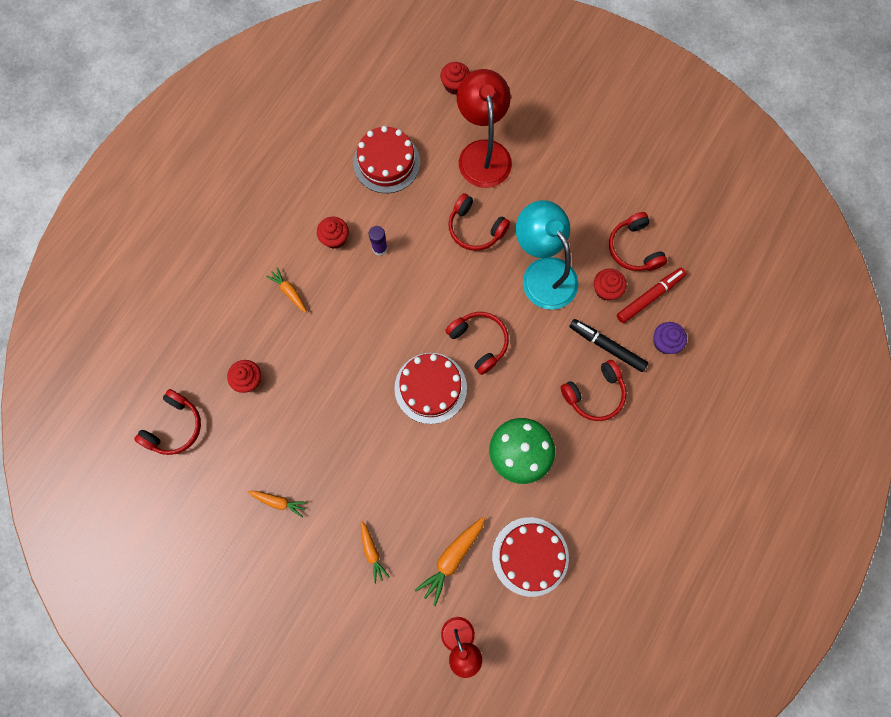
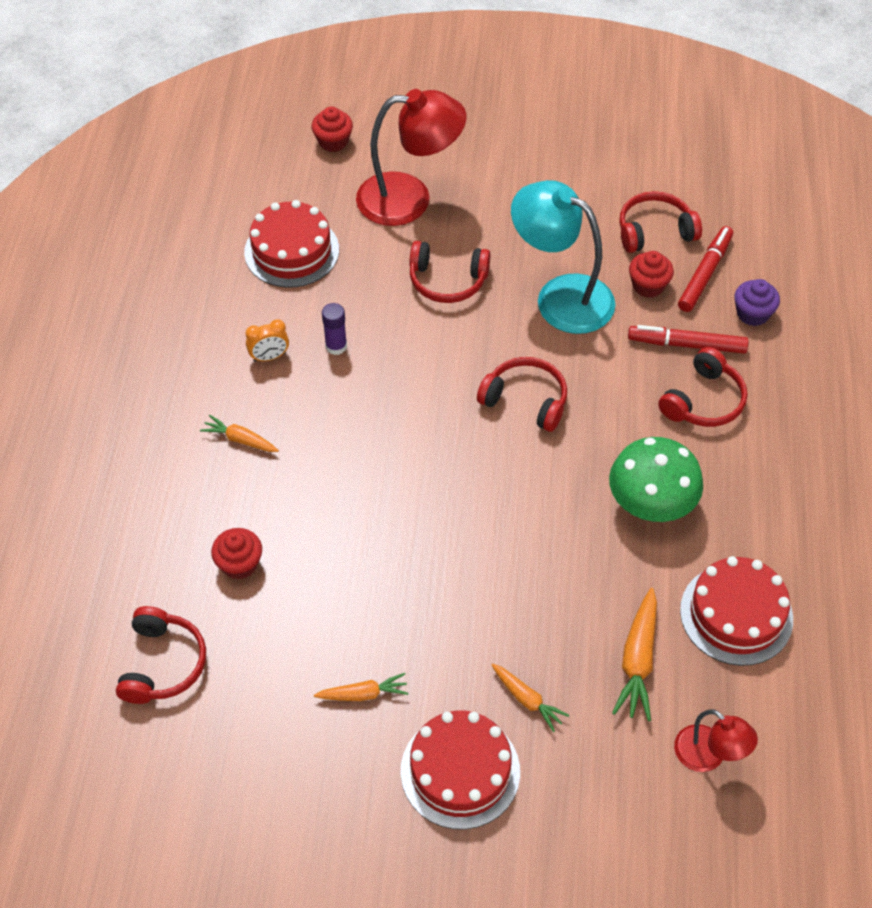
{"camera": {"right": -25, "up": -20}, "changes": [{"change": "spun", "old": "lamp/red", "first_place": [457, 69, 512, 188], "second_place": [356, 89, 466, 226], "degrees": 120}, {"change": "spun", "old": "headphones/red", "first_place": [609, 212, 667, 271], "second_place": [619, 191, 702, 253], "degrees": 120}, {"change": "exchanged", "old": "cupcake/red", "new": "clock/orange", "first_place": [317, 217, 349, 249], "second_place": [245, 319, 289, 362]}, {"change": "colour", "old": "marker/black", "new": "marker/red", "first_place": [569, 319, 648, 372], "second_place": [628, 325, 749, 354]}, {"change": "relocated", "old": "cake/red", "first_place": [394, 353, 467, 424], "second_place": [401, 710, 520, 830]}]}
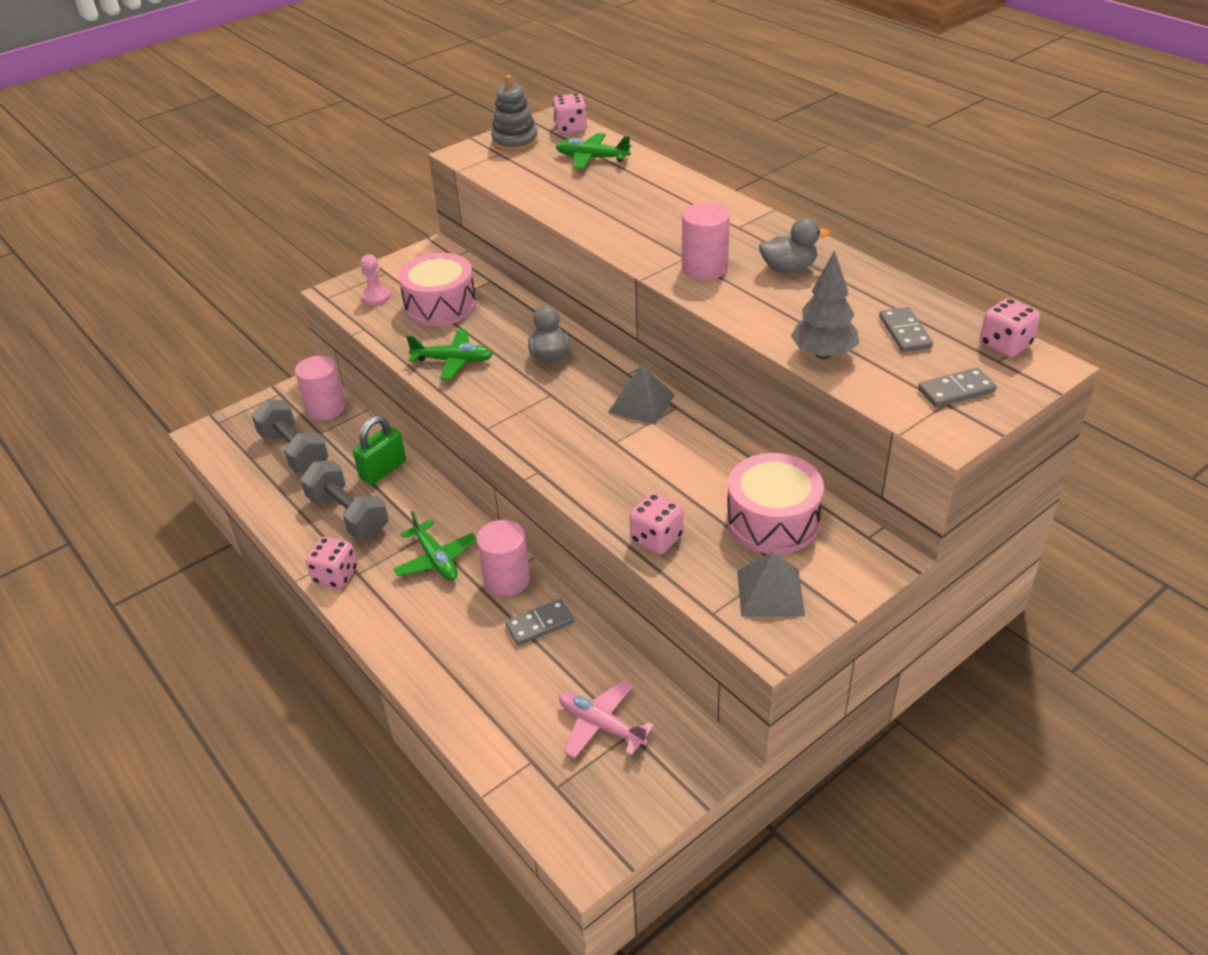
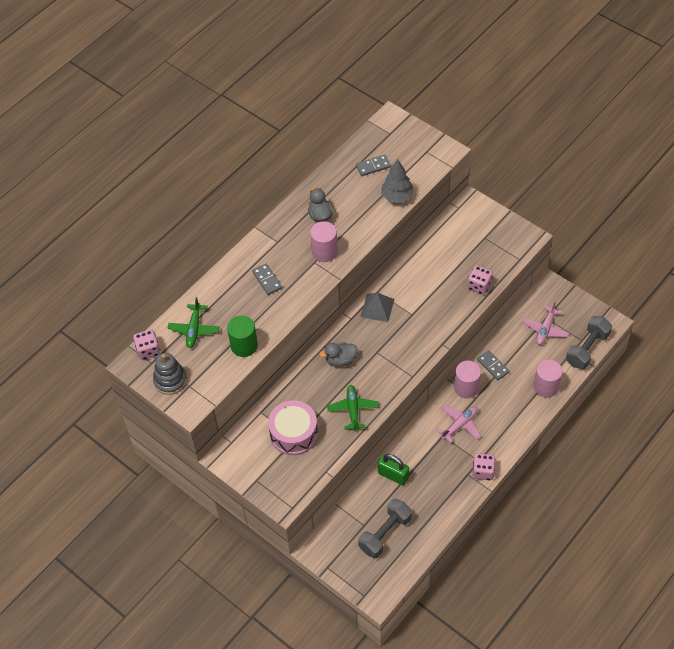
{"camera": {"right": -100, "up": 15}, "changes": [{"change": "missing", "old": "pawn/pink", "first_place": [360, 254, 391, 305]}, {"change": "missing", "old": "dice/pink", "first_place": [979, 298, 1040, 358]}, {"change": "relocated", "old": "cylinder/pink", "first_place": [295, 356, 345, 420], "second_place": [534, 360, 562, 398]}, {"change": "relocated", "old": "domino/grey", "first_place": [918, 368, 997, 408], "second_place": [252, 264, 282, 295]}, {"change": "missing", "old": "drum/pink", "first_place": [727, 453, 824, 554]}, {"change": "relocated", "old": "dumbbell/grey", "first_place": [300, 461, 389, 539], "second_place": [566, 316, 612, 369]}, {"change": "colour", "old": "plane/green", "new": "plane/pink", "first_place": [393, 511, 477, 581], "second_place": [437, 405, 481, 443]}, {"change": "missing", "old": "pyramid/grey", "first_place": [737, 551, 805, 617]}, {"change": "appeared", "new": "cylinder/green", "second_place": [227, 315, 258, 357]}]}
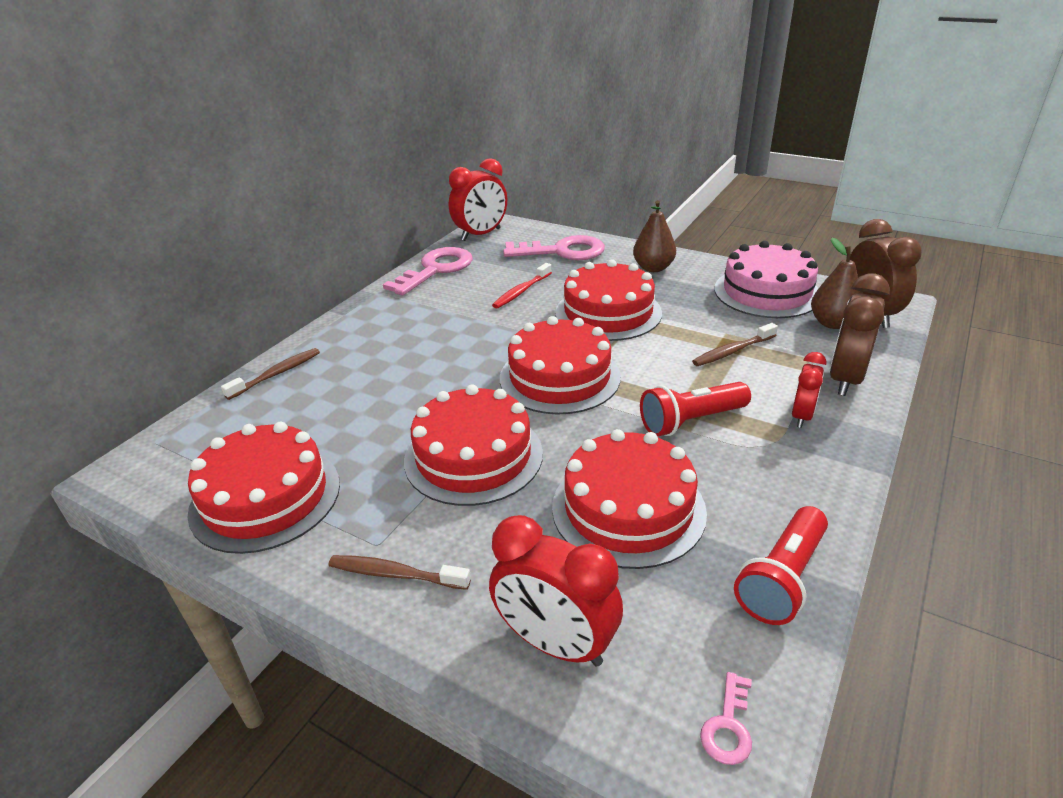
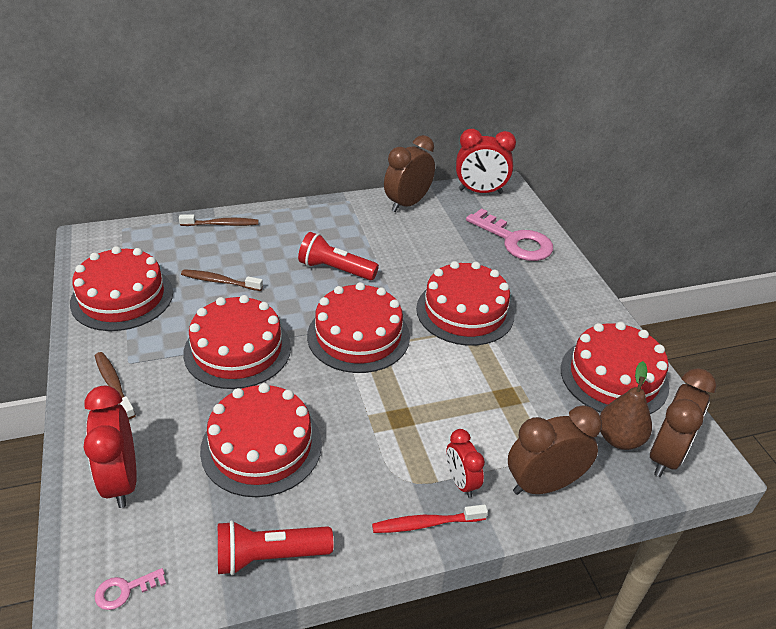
{"camera": {"right": 40, "up": 5}, "changes": [{"change": "missing", "old": "pear/brown", "first_place": [633, 200, 676, 272]}, {"change": "colour", "old": "cake/pink", "new": "cake/red", "first_place": [714, 241, 819, 318], "second_place": [561, 322, 669, 414]}, {"change": "exchanged", "old": "key/pink", "new": "clock/brown", "first_place": [383, 247, 473, 296], "second_place": [384, 135, 435, 212]}, {"change": "relocated", "old": "toothbrush/red", "first_place": [492, 263, 552, 309], "second_place": [372, 504, 488, 533]}, {"change": "relocated", "old": "toothbrush/brown", "first_place": [692, 323, 778, 366], "second_place": [181, 269, 263, 291]}, {"change": "spun", "old": "clock/red", "first_place": [792, 352, 826, 428], "second_place": [446, 429, 485, 498], "degrees": 90}, {"change": "relocated", "old": "flashlight/red", "first_place": [640, 382, 751, 436], "second_place": [298, 232, 379, 280]}]}
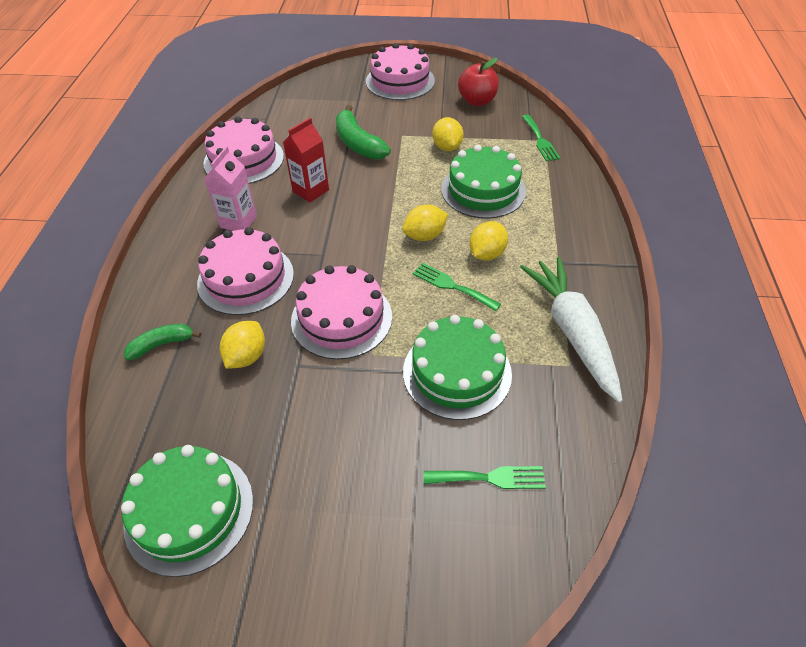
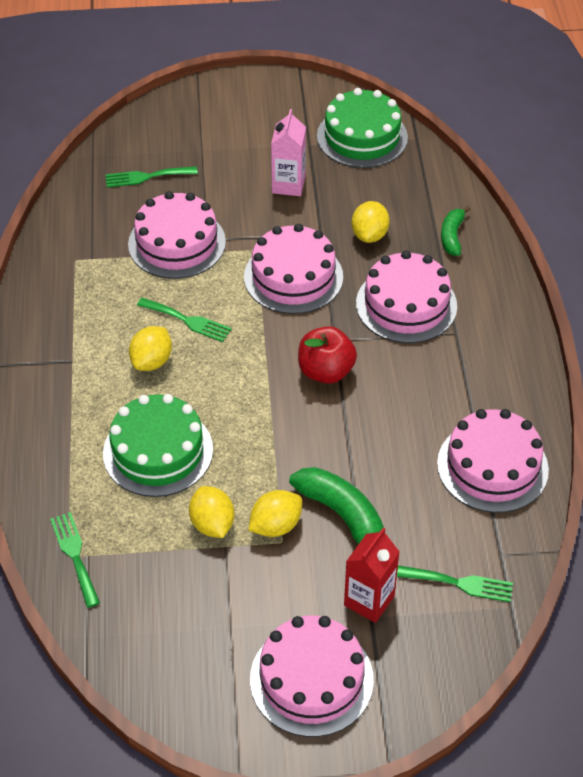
{"camera": {"right": 170, "up": 0}, "changes": [{"change": "relocated", "old": "apple/red", "first_place": [458, 58, 499, 106], "second_place": [298, 326, 357, 384]}, {"change": "relocated", "old": "carton/red", "first_place": [283, 118, 329, 203], "second_place": [344, 528, 400, 623]}, {"change": "relocated", "old": "carton/pink", "first_place": [204, 146, 257, 231], "second_place": [271, 109, 306, 196]}, {"change": "relocated", "old": "lemon/yellow", "first_place": [402, 204, 448, 241], "second_place": [249, 490, 302, 537]}, {"change": "missing", "old": "carrot/white", "first_place": [520, 257, 623, 403]}, {"change": "colour", "old": "cake/green", "new": "cake/pink", "first_place": [403, 315, 512, 420], "second_place": [128, 191, 226, 279]}, {"change": "spun", "old": "banana/green", "first_place": [124, 324, 201, 360], "second_place": [441, 206, 470, 256], "degrees": 135}, {"change": "appeared", "new": "fork/green", "second_place": [397, 565, 513, 602]}]}
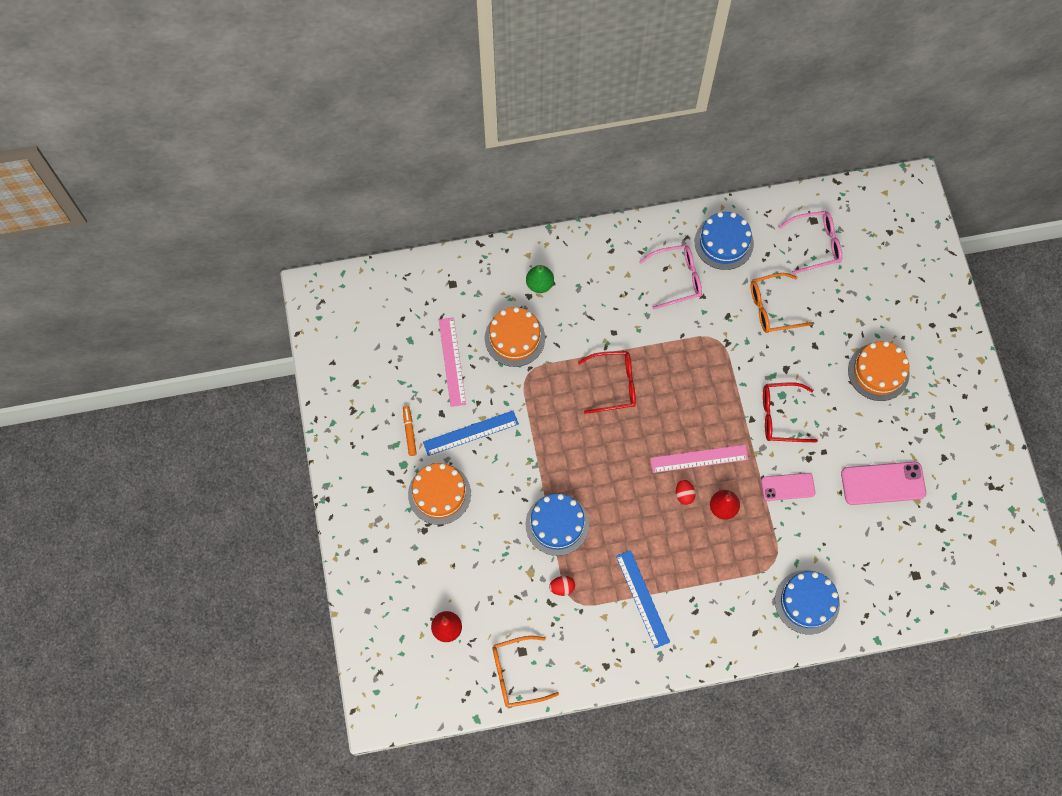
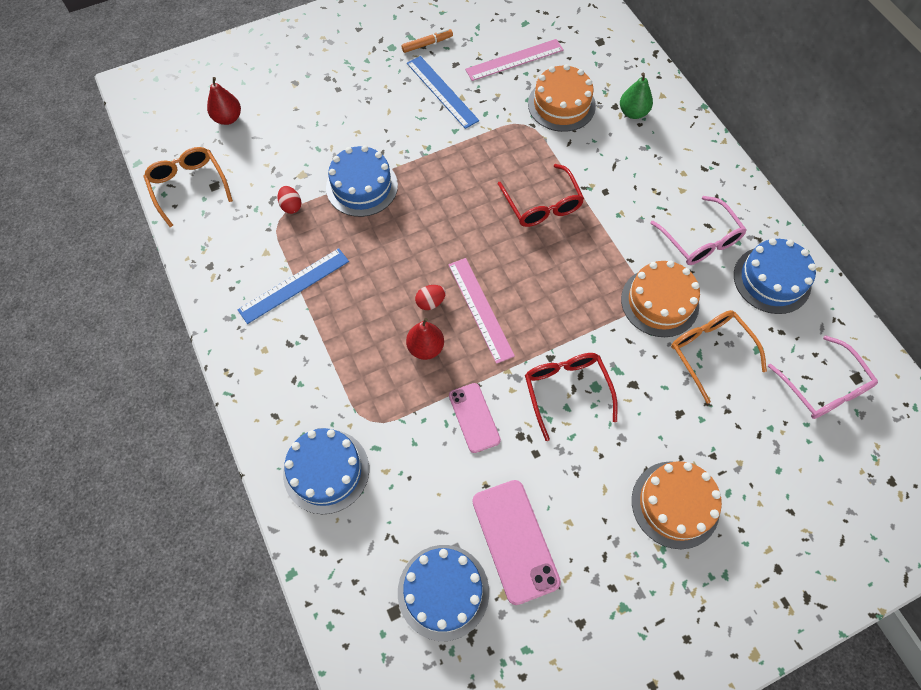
{"camera": {"right": 75, "up": -5}, "changes": [{"change": "relocated", "old": "cake/orange", "first_place": [408, 463, 471, 525], "second_place": [621, 260, 700, 337]}, {"change": "appeared", "new": "cake/blue", "second_place": [398, 545, 489, 641]}]}
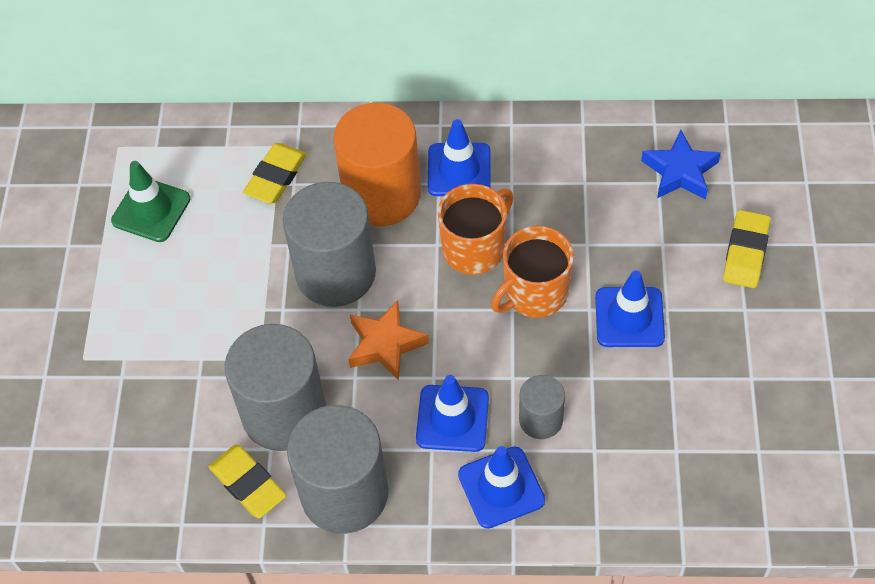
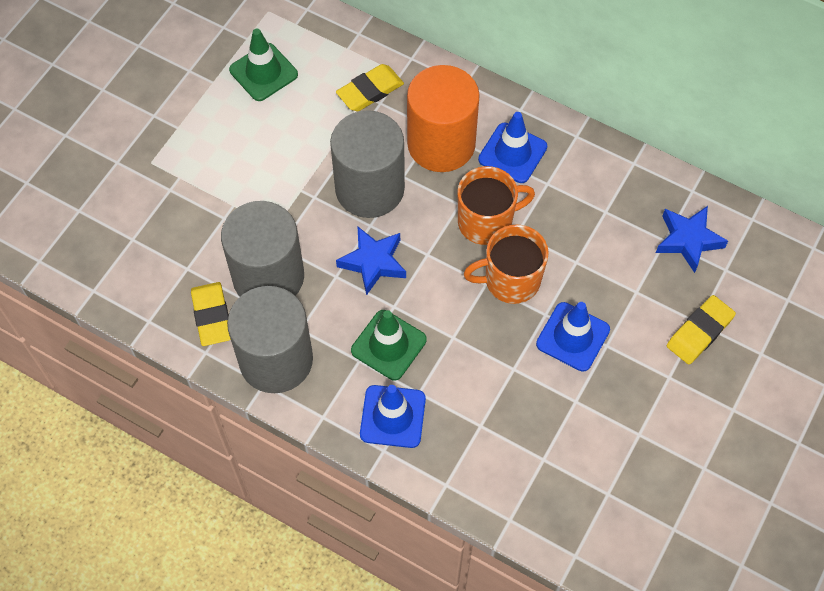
{"camera": {"right": 25, "up": 5}, "changes": [{"change": "colour", "old": "star/orange", "new": "star/blue", "first_place": [348, 300, 429, 381], "second_place": [336, 227, 406, 296]}, {"change": "colour", "old": "traffic cone/blue", "new": "traffic cone/green", "first_place": [416, 375, 489, 452], "second_place": [351, 310, 427, 380]}, {"change": "missing", "old": "cylinder/grey", "first_place": [519, 375, 565, 439]}]}
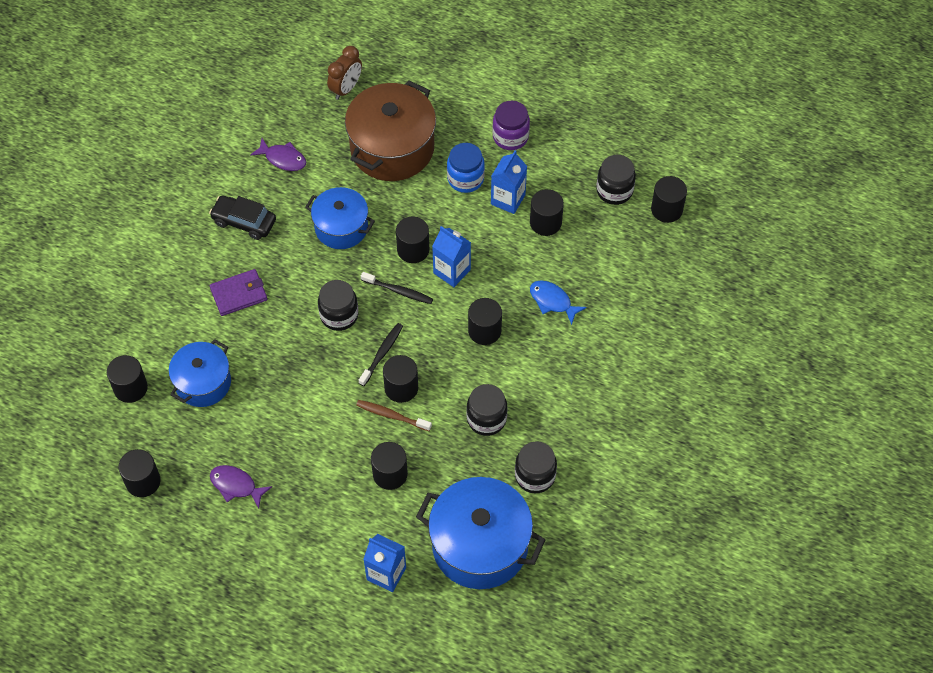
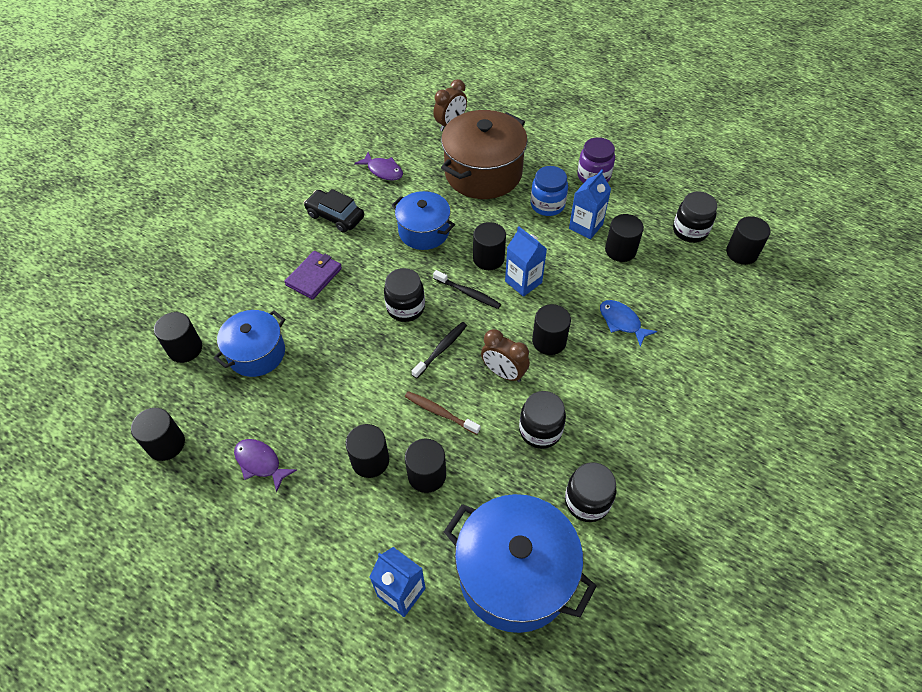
{"camera": {"right": 10, "up": -5}, "changes": [{"change": "spun", "old": "wallet/purple", "first_place": [210, 269, 267, 316], "second_place": [284, 251, 342, 300], "degrees": -45}, {"change": "relocated", "old": "cylinder/black", "first_place": [383, 355, 418, 403], "second_place": [345, 424, 389, 478]}, {"change": "appeared", "new": "clock/brown", "second_place": [481, 329, 530, 382]}]}
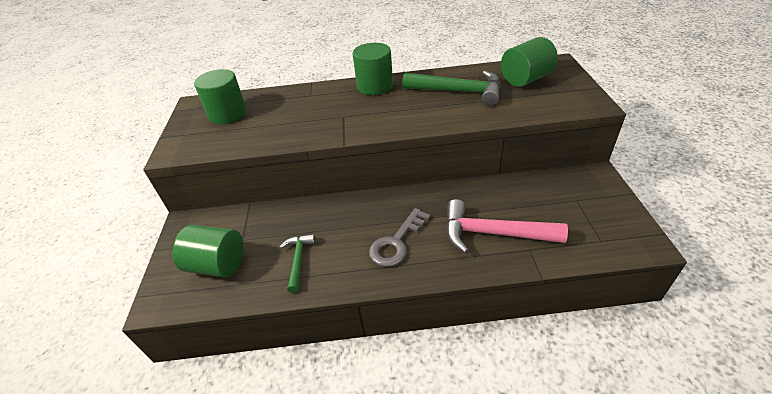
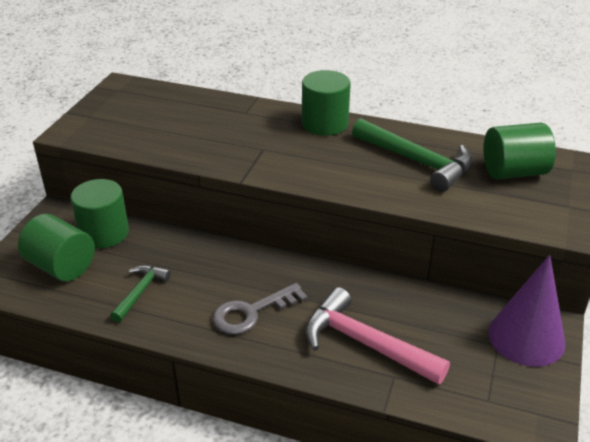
{"camera": {"right": 20, "up": -5}, "changes": [{"change": "relocated", "old": "cylinder/green", "first_place": [194, 69, 247, 124], "second_place": [71, 179, 129, 248]}, {"change": "appeared", "new": "cone/purple", "second_place": [488, 255, 565, 367]}]}
